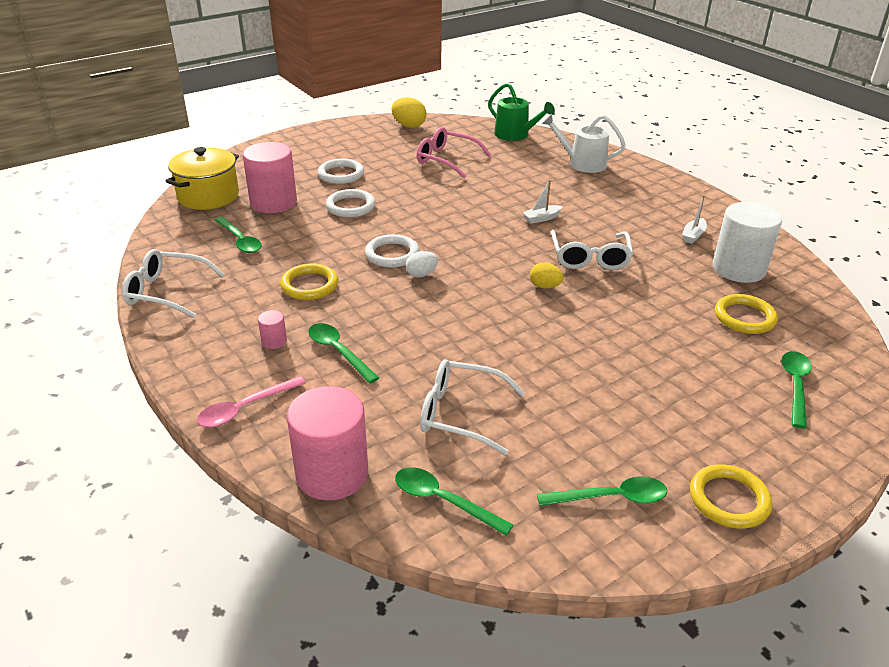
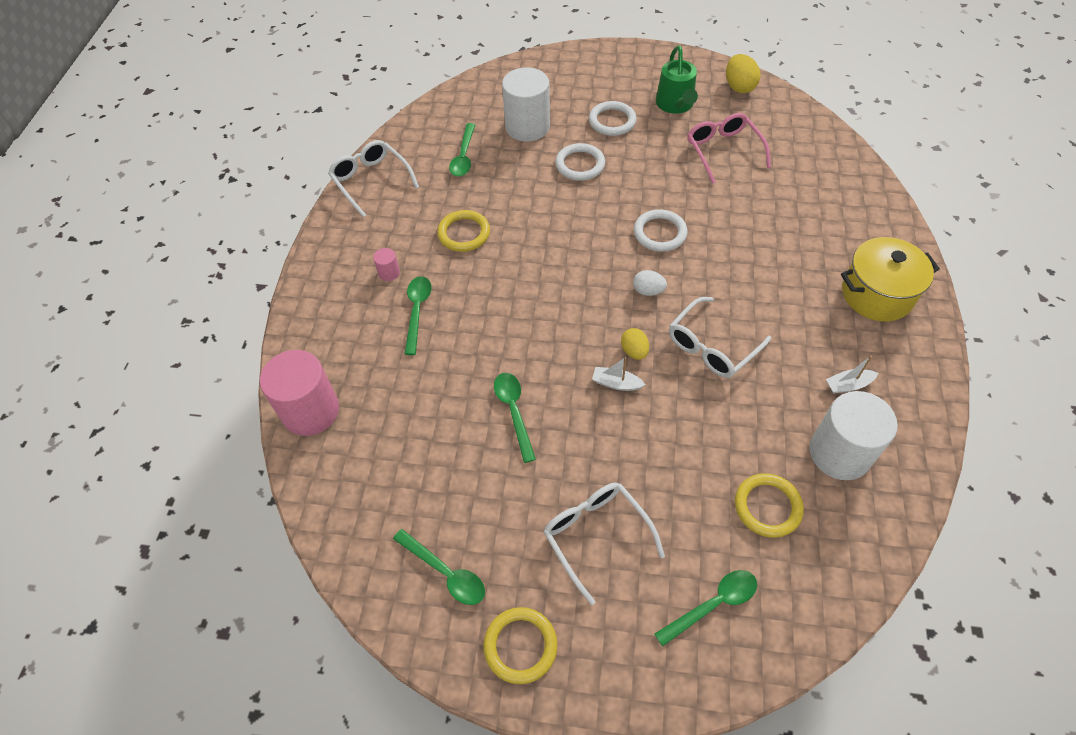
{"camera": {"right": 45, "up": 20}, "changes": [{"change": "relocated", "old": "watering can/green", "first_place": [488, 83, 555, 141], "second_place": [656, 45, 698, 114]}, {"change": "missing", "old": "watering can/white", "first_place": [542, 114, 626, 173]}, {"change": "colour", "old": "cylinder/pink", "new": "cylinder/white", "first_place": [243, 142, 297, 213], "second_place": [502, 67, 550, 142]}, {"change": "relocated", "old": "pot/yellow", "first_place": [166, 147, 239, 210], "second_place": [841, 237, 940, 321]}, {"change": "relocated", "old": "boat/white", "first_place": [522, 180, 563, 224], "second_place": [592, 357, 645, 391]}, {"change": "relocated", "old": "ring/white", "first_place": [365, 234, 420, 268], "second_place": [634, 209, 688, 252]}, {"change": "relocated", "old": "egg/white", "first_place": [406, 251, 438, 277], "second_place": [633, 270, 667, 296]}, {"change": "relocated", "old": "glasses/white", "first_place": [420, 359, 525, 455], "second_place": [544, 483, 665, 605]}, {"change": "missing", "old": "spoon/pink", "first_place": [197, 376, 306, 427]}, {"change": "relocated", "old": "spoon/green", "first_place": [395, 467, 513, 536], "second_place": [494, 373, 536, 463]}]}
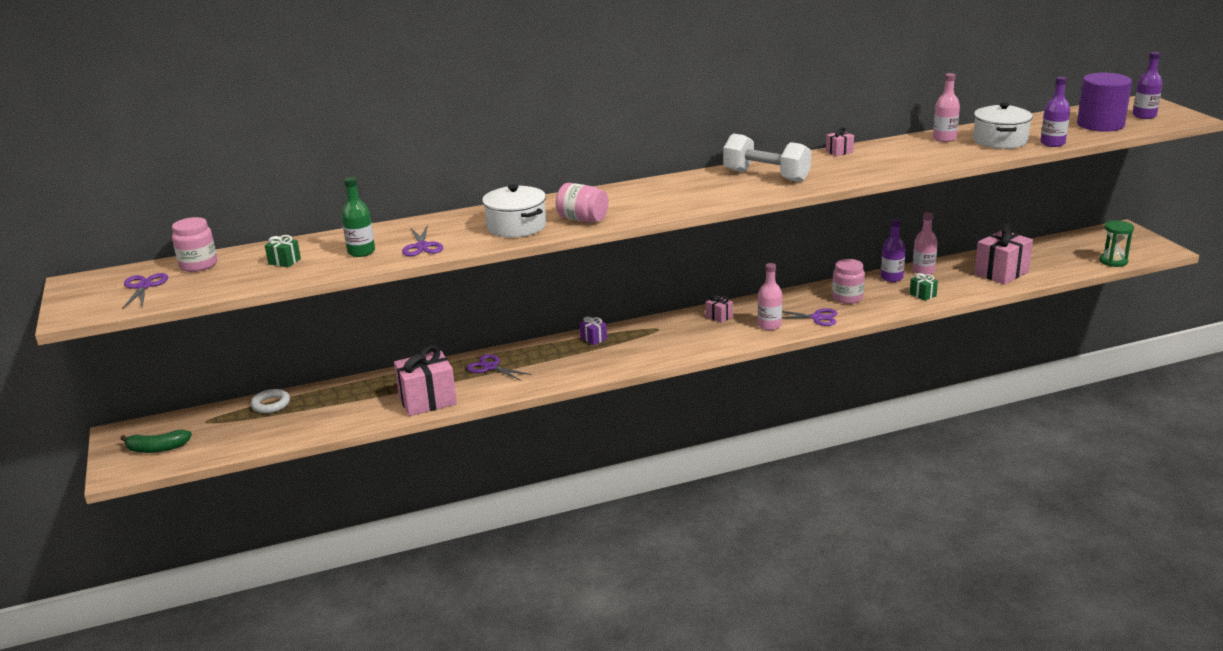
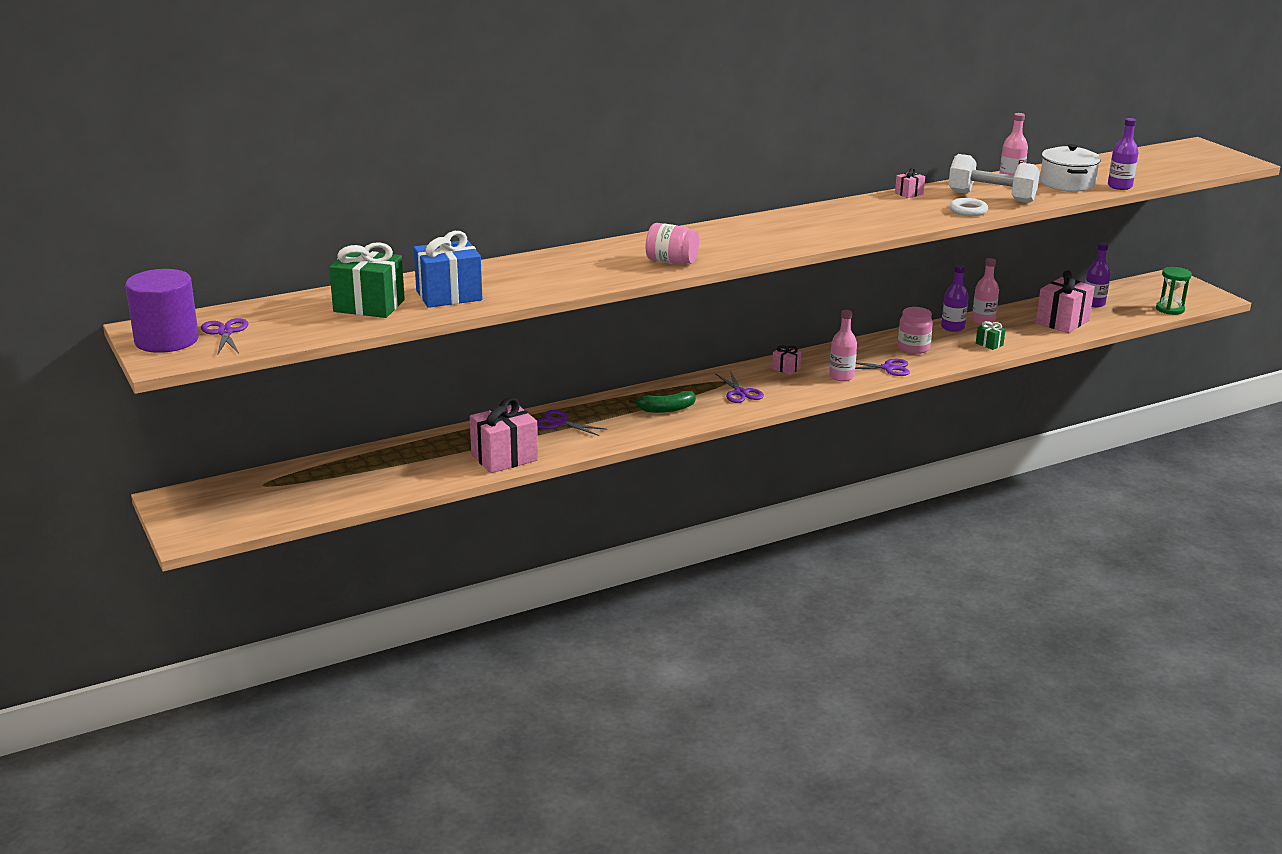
{"camera": {"right": -10, "up": 0}, "changes": [{"change": "relocated", "old": "bottle/purple", "first_place": [1133, 52, 1162, 119], "second_place": [1085, 243, 1111, 307]}, {"change": "relocated", "old": "cylinder/purple", "first_place": [1077, 73, 1132, 132], "second_place": [125, 269, 199, 353]}, {"change": "relocated", "old": "dumbbell/white", "first_place": [723, 133, 811, 182], "second_place": [948, 154, 1040, 203]}, {"change": "exchanged", "old": "bottle/green", "new": "gift/blue", "first_place": [341, 177, 375, 257], "second_place": [414, 231, 482, 308]}, {"change": "missing", "old": "pot/white", "first_place": [482, 184, 546, 237]}, {"change": "missing", "old": "jar/pink", "first_place": [172, 217, 217, 272]}, {"change": "relocated", "old": "scissors/purple", "first_place": [402, 225, 443, 256], "second_place": [716, 371, 764, 403]}, {"change": "size", "old": "gift/green", "first_place": [265, 235, 301, 267], "second_place": [329, 242, 405, 318], "factor": 2.13}, {"change": "missing", "old": "gift/purple", "first_place": [580, 317, 607, 345]}, {"change": "relocated", "old": "ring/white", "first_place": [251, 389, 290, 413], "second_place": [949, 198, 988, 216]}, {"change": "relocated", "old": "banana/green", "first_place": [120, 430, 192, 453], "second_place": [629, 391, 696, 413]}]}
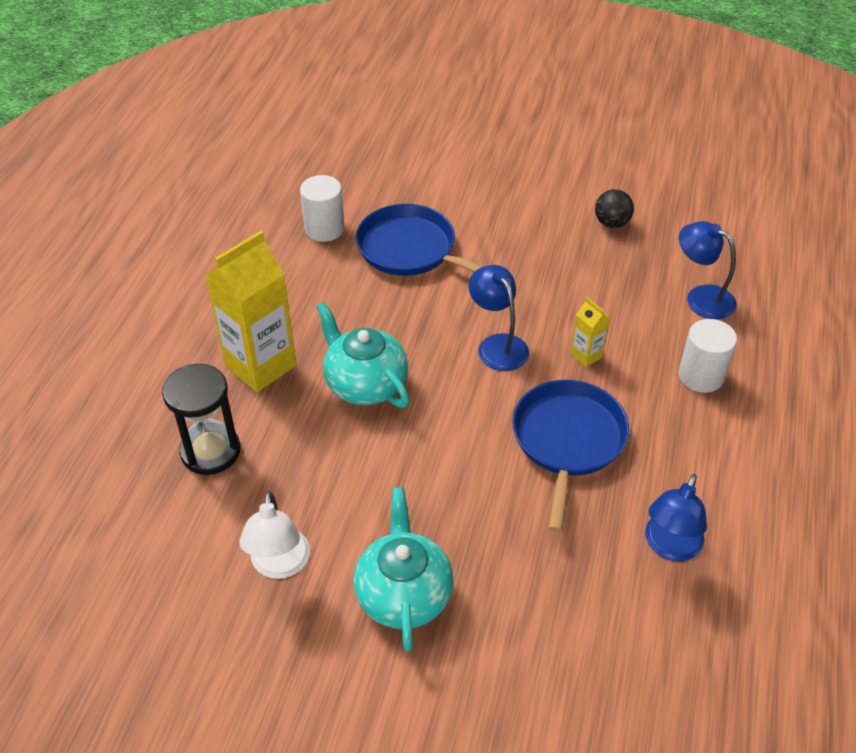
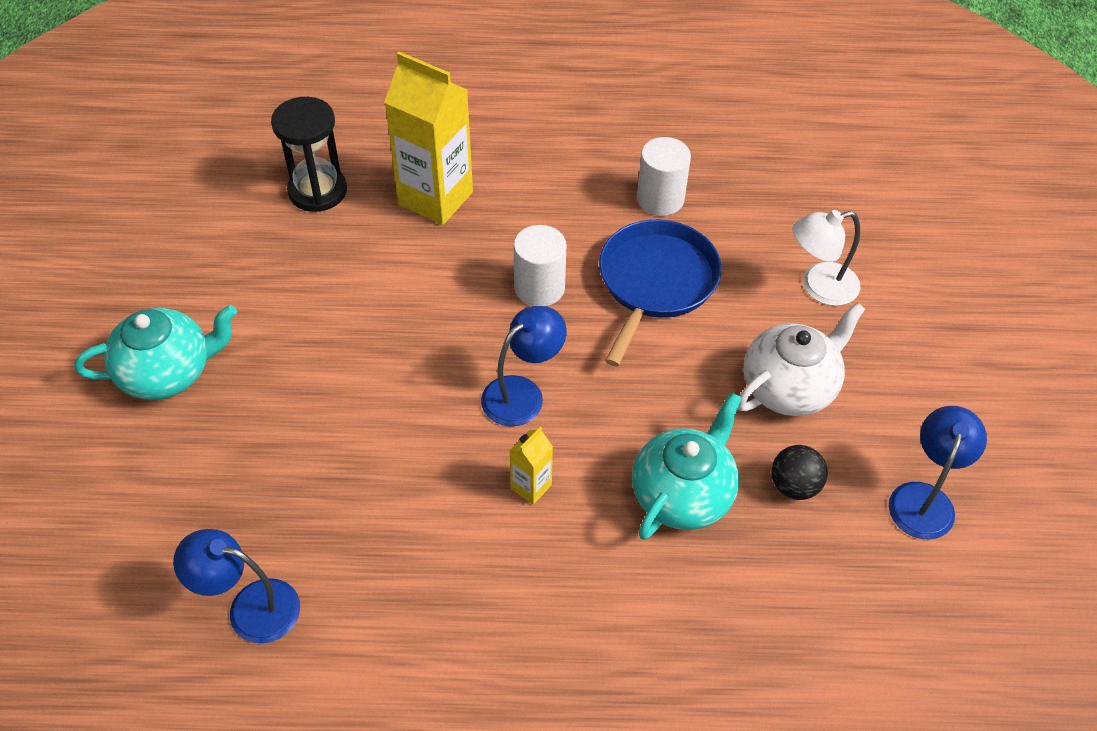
{"camera": {"right": 75, "up": 5}, "changes": [{"change": "relocated", "old": "lamp/blue", "first_place": [679, 221, 736, 319], "second_place": [889, 406, 987, 539]}, {"change": "relocated", "old": "teapot/turquoise", "first_place": [316, 302, 409, 408], "second_place": [632, 392, 742, 540]}, {"change": "relocated", "old": "cylinder/white", "first_place": [678, 319, 737, 393], "second_place": [514, 225, 567, 306]}, {"change": "missing", "old": "pan/blue", "first_place": [512, 380, 629, 532]}, {"change": "relocated", "old": "lamp/white", "first_place": [240, 491, 310, 579], "second_place": [792, 210, 861, 306]}, {"change": "appeared", "new": "teapot/white", "second_place": [738, 302, 865, 416]}]}
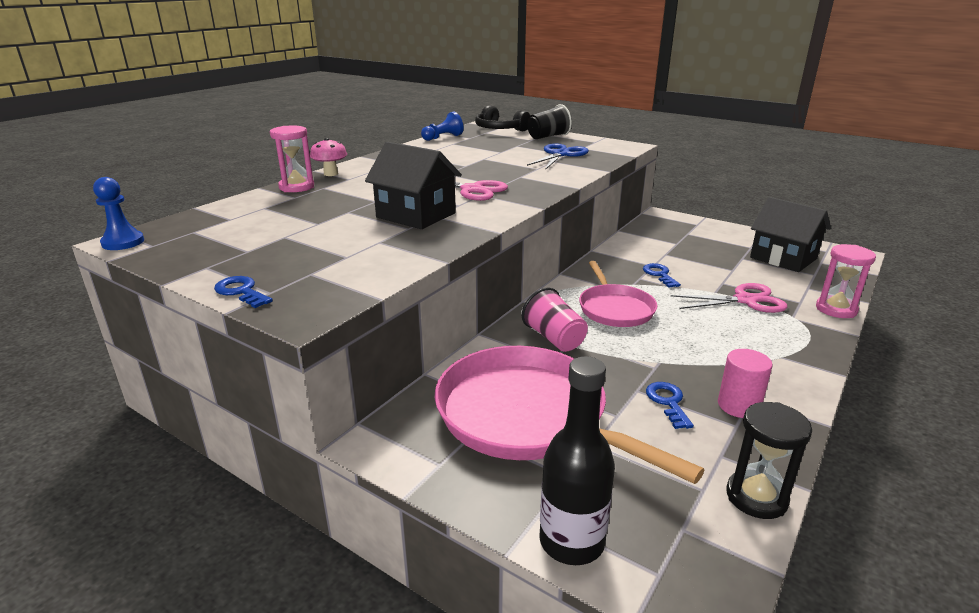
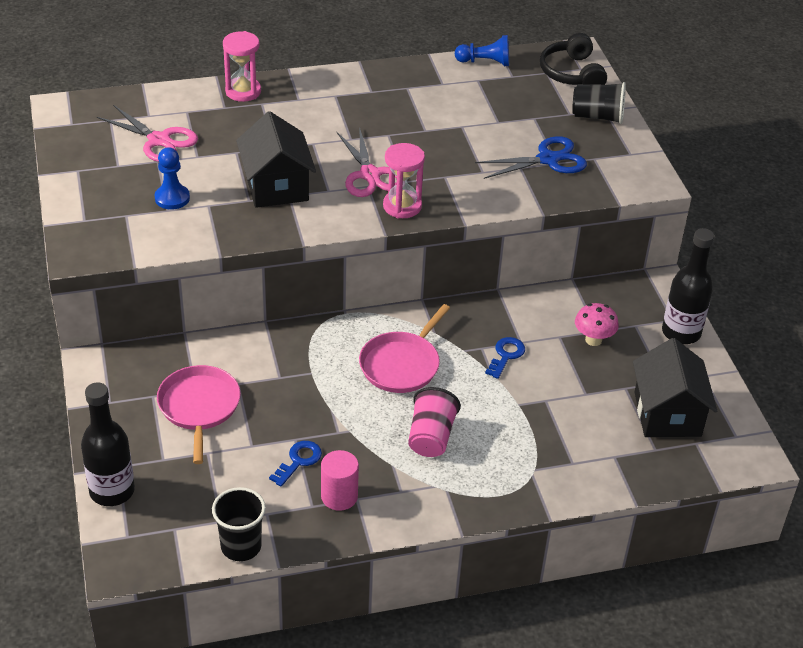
{"camera": {"right": 40, "up": 15}, "changes": [{"change": "relocated", "old": "mushroom/pink", "first_place": [310, 138, 347, 176], "second_place": [575, 303, 619, 346]}, {"change": "relocated", "old": "pawn/blue", "first_place": [93, 177, 144, 250], "second_place": [155, 147, 190, 210]}, {"change": "relocated", "old": "hourglass/pink", "first_place": [816, 244, 876, 318], "second_place": [383, 143, 425, 218]}, {"change": "missing", "old": "key/blue", "first_place": [214, 276, 273, 308]}, {"change": "relocated", "old": "scissors/pink", "first_place": [671, 283, 787, 313], "second_place": [97, 105, 198, 162]}, {"change": "relocated", "old": "cup/pink", "first_place": [522, 287, 588, 352], "second_place": [408, 387, 461, 457]}, {"change": "size", "old": "pan/pink", "first_place": [435, 346, 704, 484], "second_place": [157, 365, 241, 464], "factor": 0.59}, {"change": "exchanged", "old": "hourglass/black", "new": "cup/black", "first_place": [726, 402, 812, 519], "second_place": [212, 487, 266, 561]}, {"change": "appeared", "new": "bottle/black", "second_place": [662, 228, 714, 344]}]}
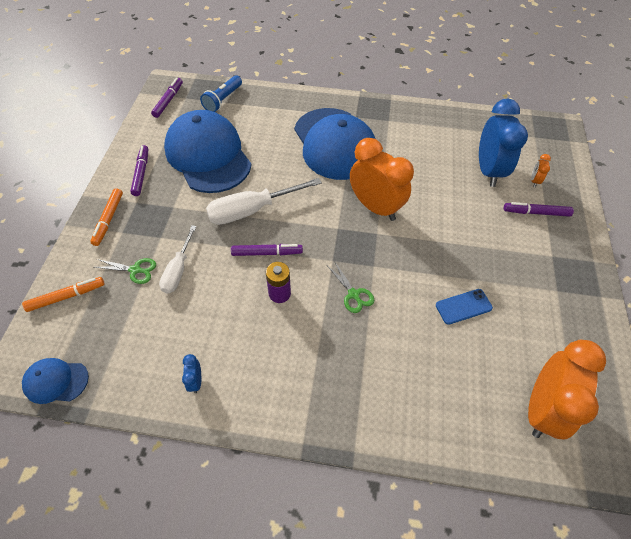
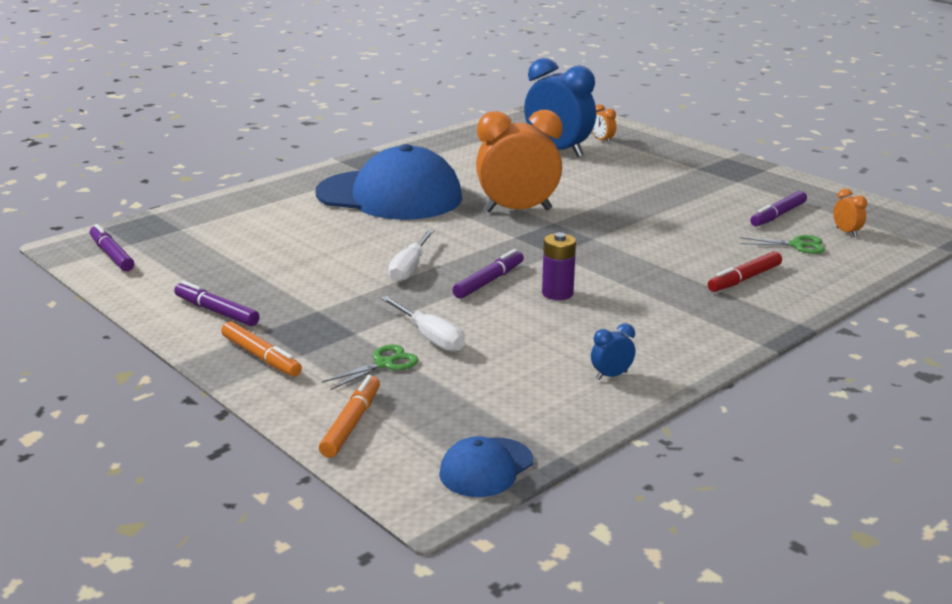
{"camera": {"right": -50, "up": -30}, "changes": [{"change": "missing", "old": "flashlight/blue", "first_place": [200, 75, 242, 112]}, {"change": "missing", "old": "cap/blue", "first_place": [164, 110, 252, 193]}, {"change": "size", "old": "screwdriver/white", "first_place": [206, 178, 322, 225], "second_place": [388, 229, 435, 282], "factor": 0.63}, {"change": "relocated", "old": "marker/purple", "first_place": [504, 202, 574, 217], "second_place": [750, 191, 807, 227]}, {"change": "relocated", "old": "scissors/green", "first_place": [328, 261, 374, 313], "second_place": [740, 235, 825, 254]}, {"change": "missing", "old": "phone/blue", "first_place": [436, 289, 493, 325]}, {"change": "size", "old": "clock/orange", "first_place": [528, 340, 606, 439], "second_place": [833, 189, 867, 237], "factor": 0.4}, {"change": "spun", "old": "clock/blue", "first_place": [182, 354, 201, 393], "second_place": [591, 323, 635, 380], "degrees": 120}, {"change": "appeared", "new": "marker/red", "second_place": [708, 251, 782, 292]}]}
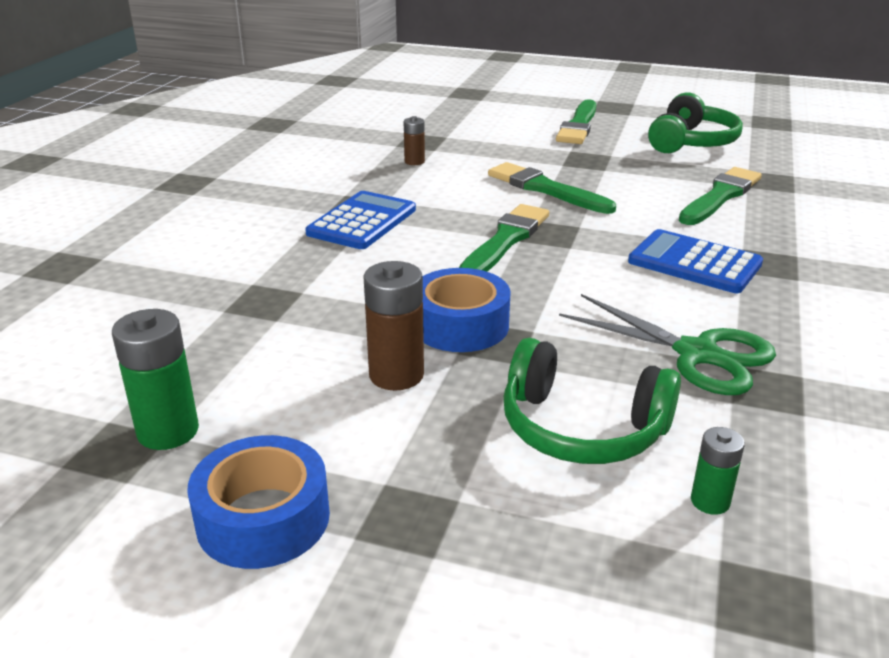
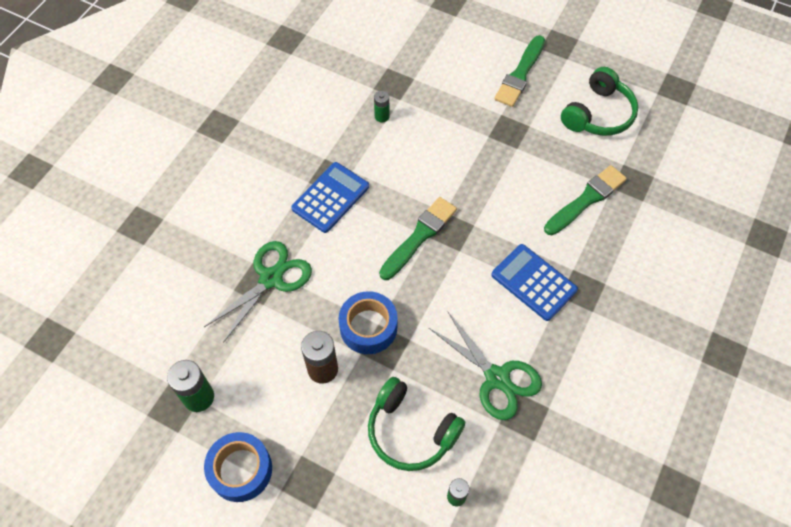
{"camera": {"right": 10, "up": 30}, "changes": [{"change": "colour", "old": "battery/brown", "new": "battery/green", "first_place": [403, 116, 425, 165], "second_place": [374, 91, 390, 122]}, {"change": "missing", "old": "brush/green", "first_place": [488, 162, 616, 214]}, {"change": "appeared", "new": "scissors/green", "second_place": [204, 241, 312, 343]}]}
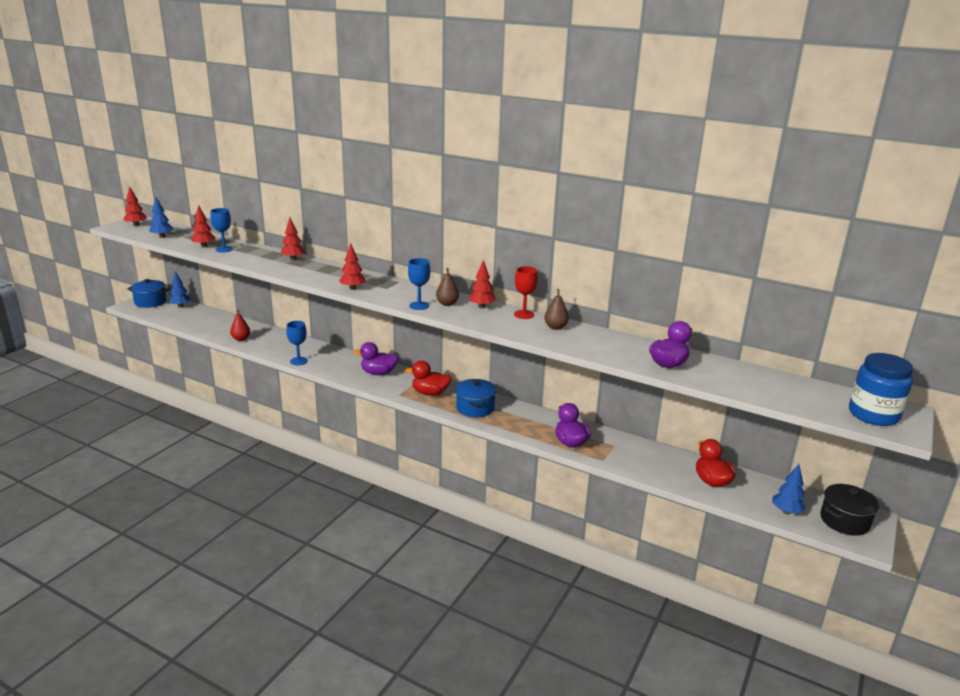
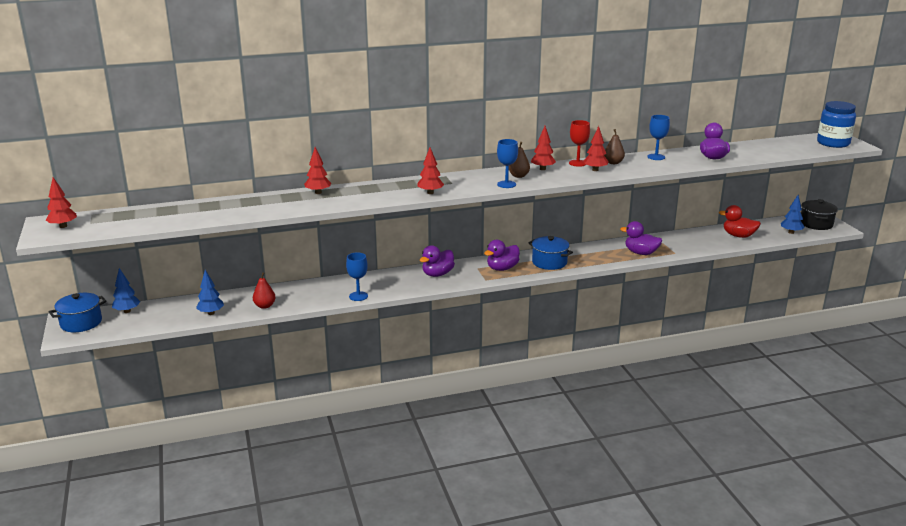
{"camera": {"right": -45, "up": 0}, "changes": [{"change": "relocated", "old": "tree/blue", "first_place": [149, 197, 173, 238], "second_place": [196, 270, 224, 315]}, {"change": "relocated", "old": "tree/red", "first_place": [191, 205, 215, 247], "second_place": [583, 126, 609, 171]}, {"change": "relocated", "old": "goblet/blue", "first_place": [210, 208, 233, 252], "second_place": [647, 115, 670, 160]}, {"change": "colour", "old": "duck/red", "new": "duck/purple", "first_place": [405, 361, 452, 396], "second_place": [484, 240, 520, 271]}]}
